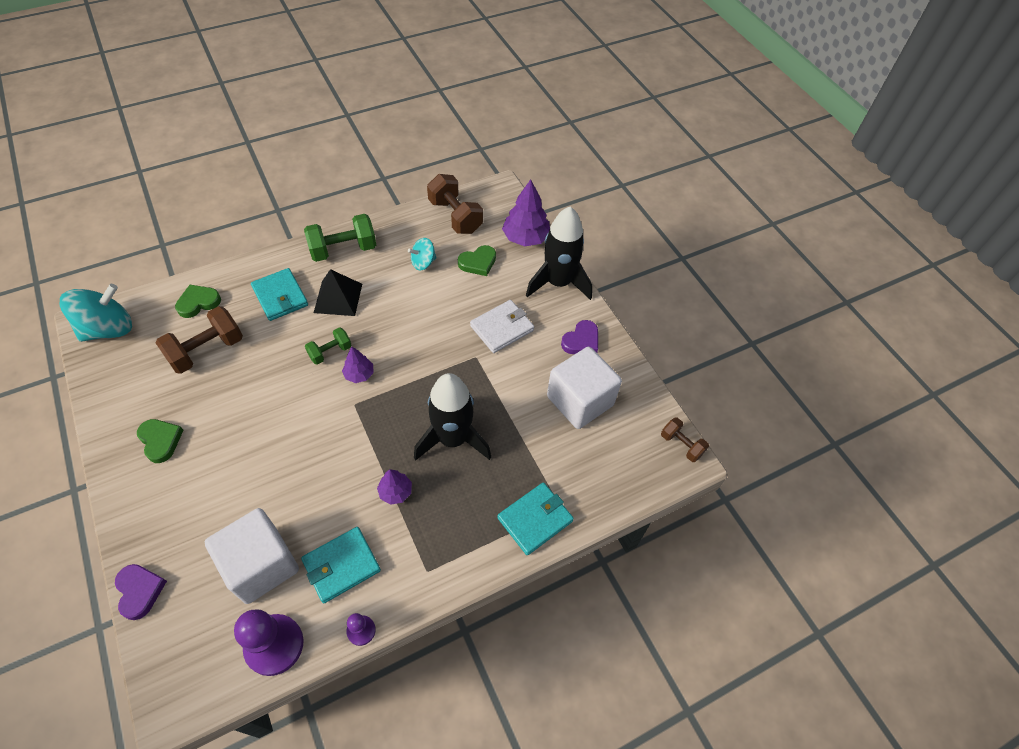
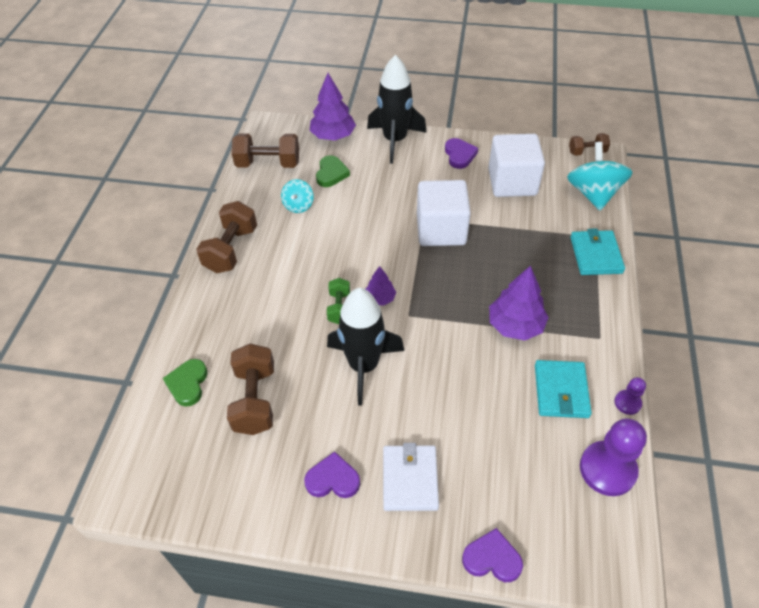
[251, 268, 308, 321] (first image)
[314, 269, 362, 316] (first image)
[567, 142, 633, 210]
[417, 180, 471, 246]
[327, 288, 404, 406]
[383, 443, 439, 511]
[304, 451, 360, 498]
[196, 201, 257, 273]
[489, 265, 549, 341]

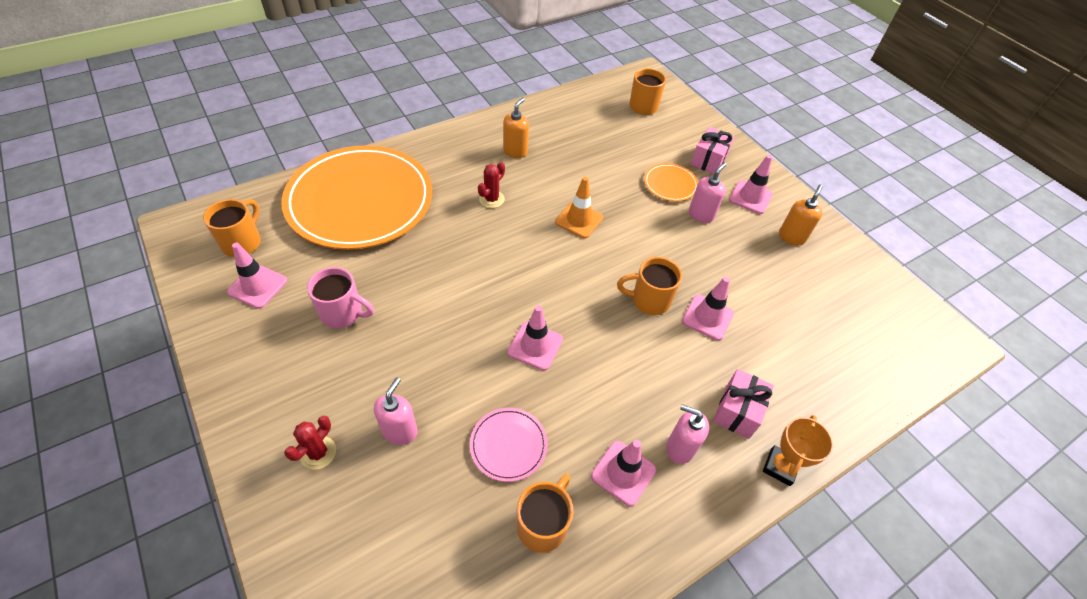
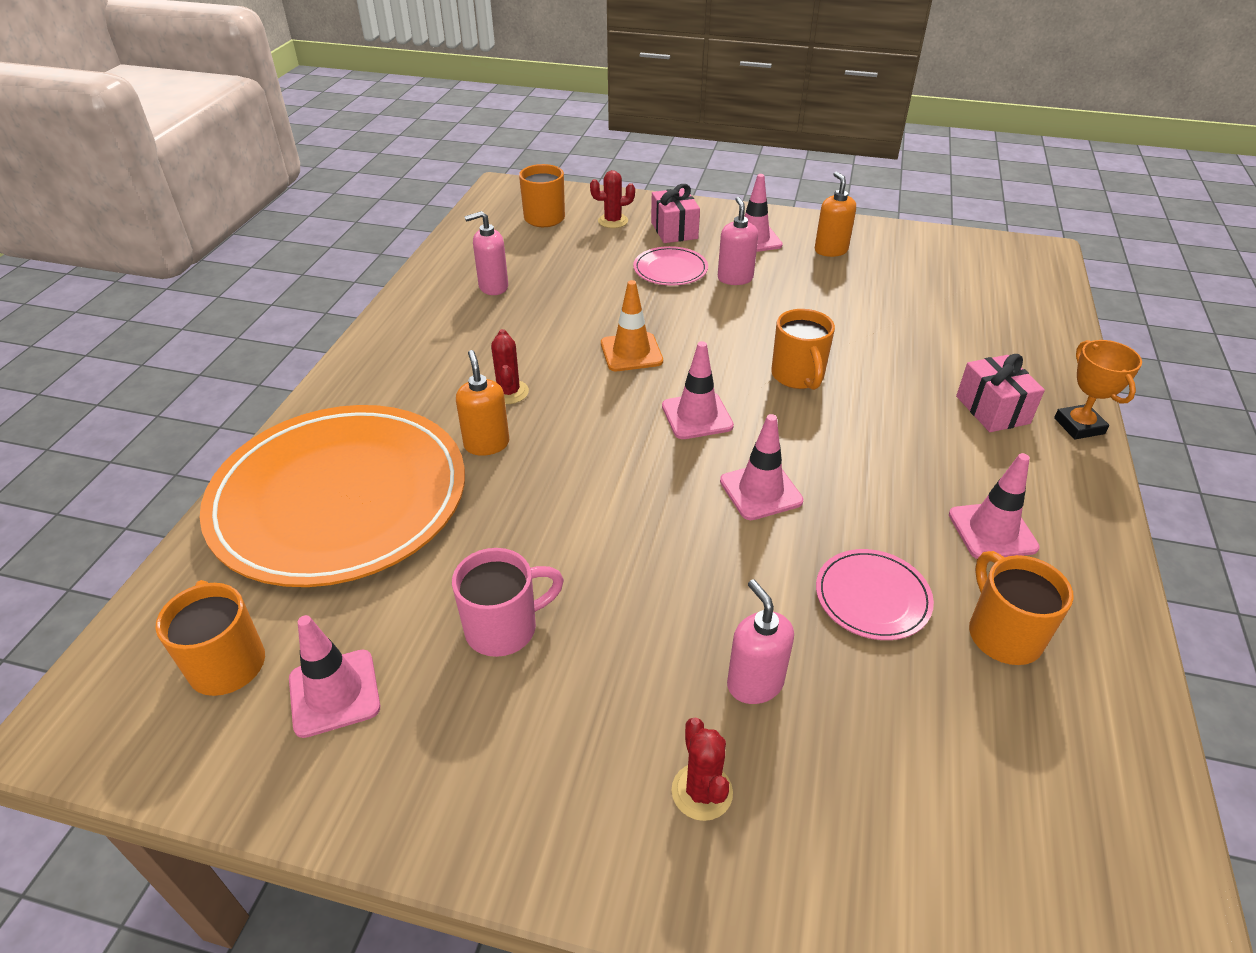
[590, 170, 635, 228]
[456, 350, 509, 456]
[464, 211, 508, 295]
[662, 341, 734, 439]
[633, 246, 708, 286]
[771, 309, 835, 390]

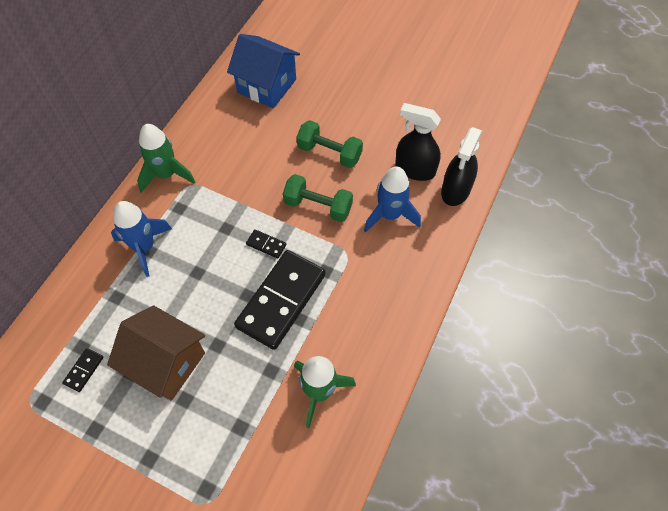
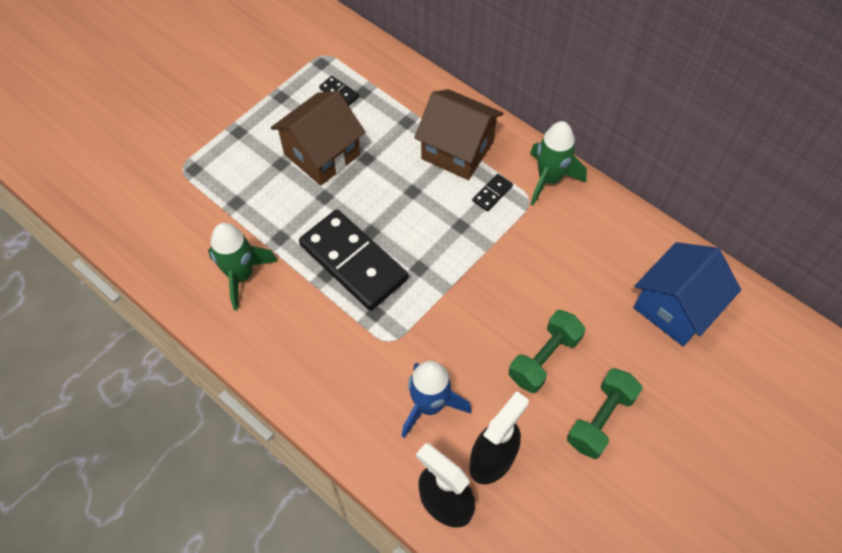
[472, 174, 513, 212]
[567, 368, 643, 459]
[414, 89, 504, 180]

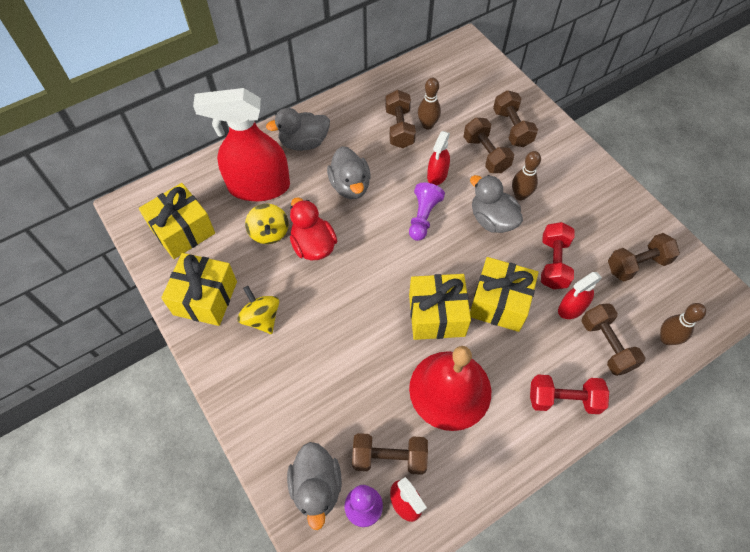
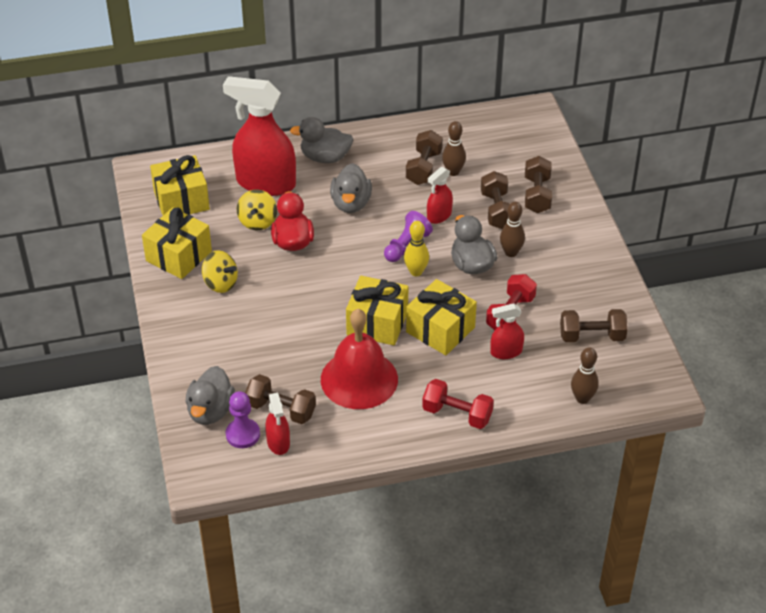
[581, 303, 646, 376] (first image)
[404, 221, 429, 276]
[202, 250, 238, 293]

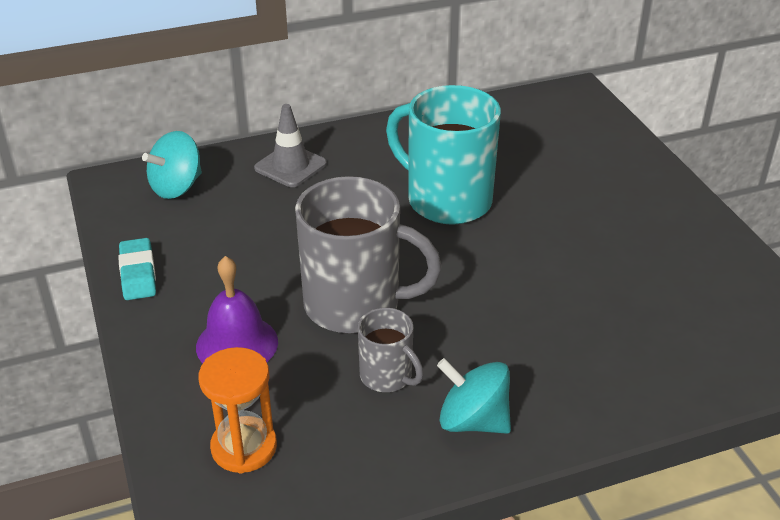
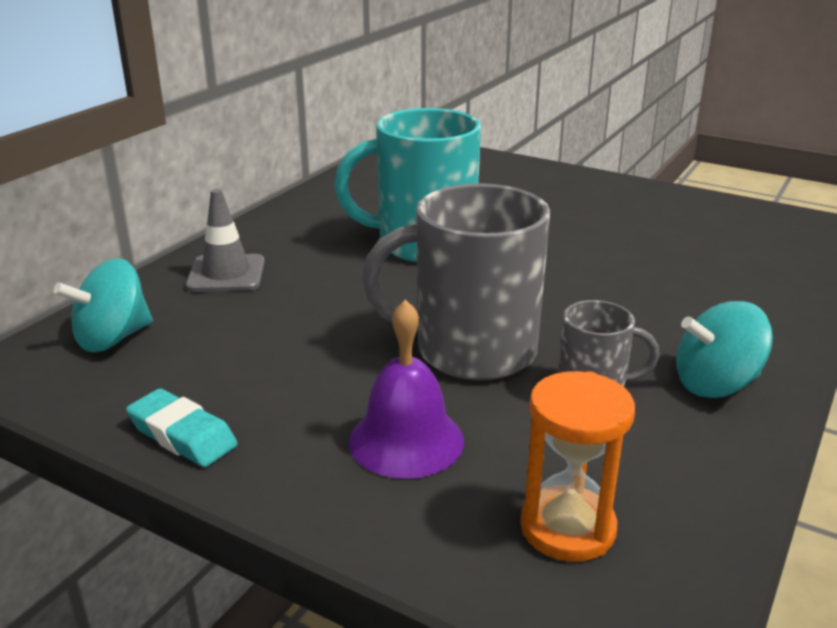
[53, 258, 153, 352]
[362, 183, 550, 381]

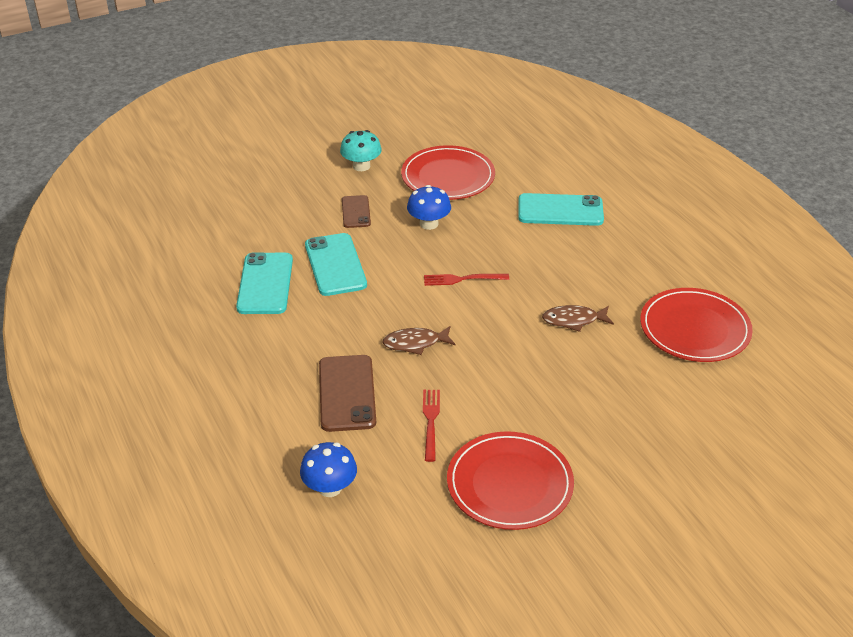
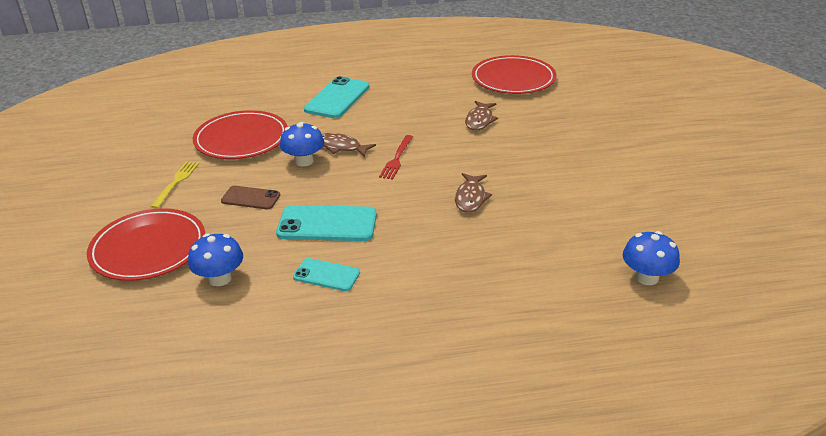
[319, 355, 376, 432] (first image)
[423, 390, 440, 462] (first image)
[188, 233, 243, 286]
[322, 133, 376, 157]
[87, 208, 205, 281]
[151, 161, 199, 209]
[293, 258, 360, 291]

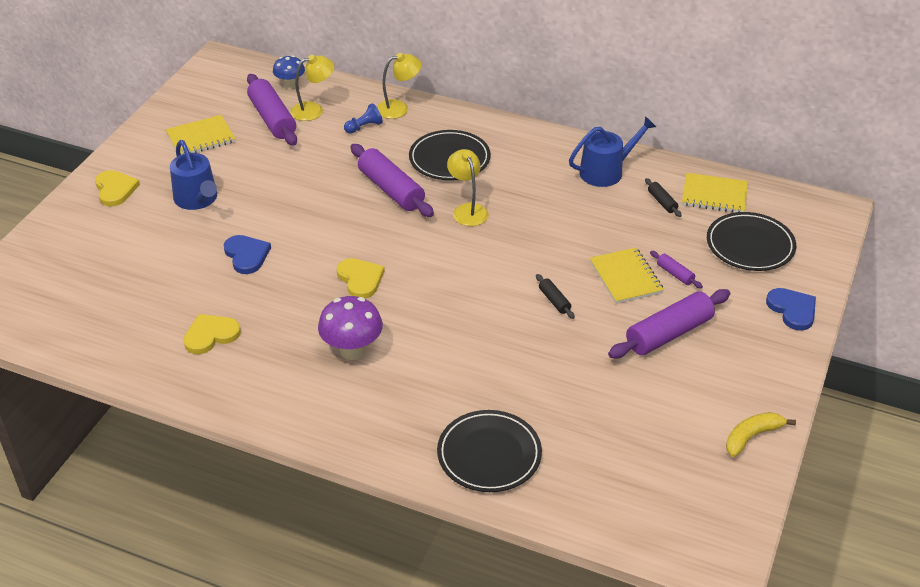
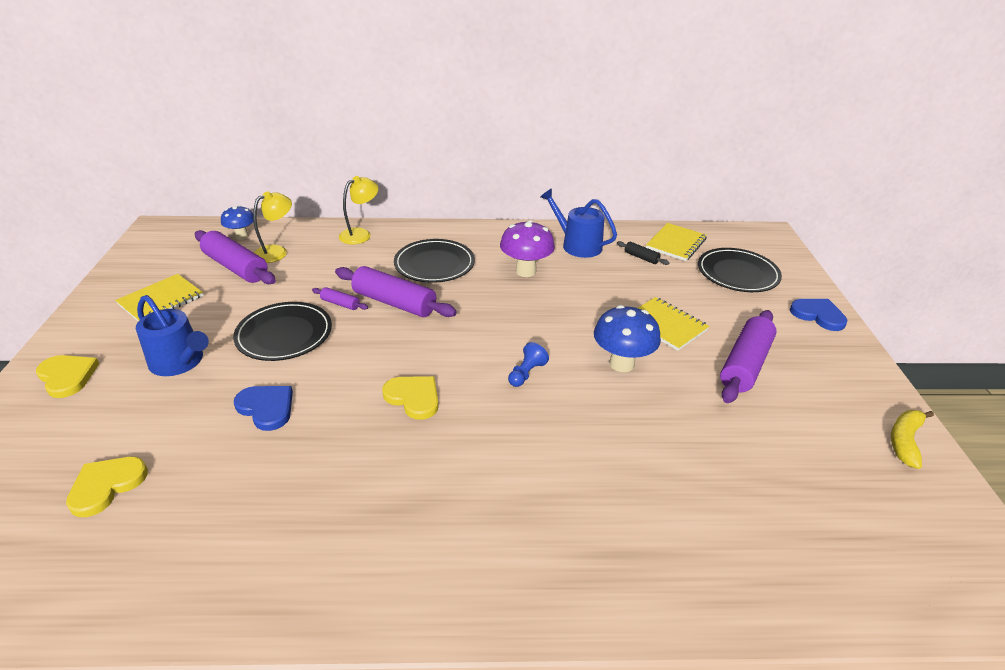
[447, 149, 489, 226] (first image)
[66, 457, 148, 517]
[500, 220, 555, 277]
[508, 342, 549, 387]
[233, 302, 332, 361]
[312, 287, 368, 310]
[594, 305, 661, 372]
[540, 189, 617, 258]
[646, 223, 707, 261]

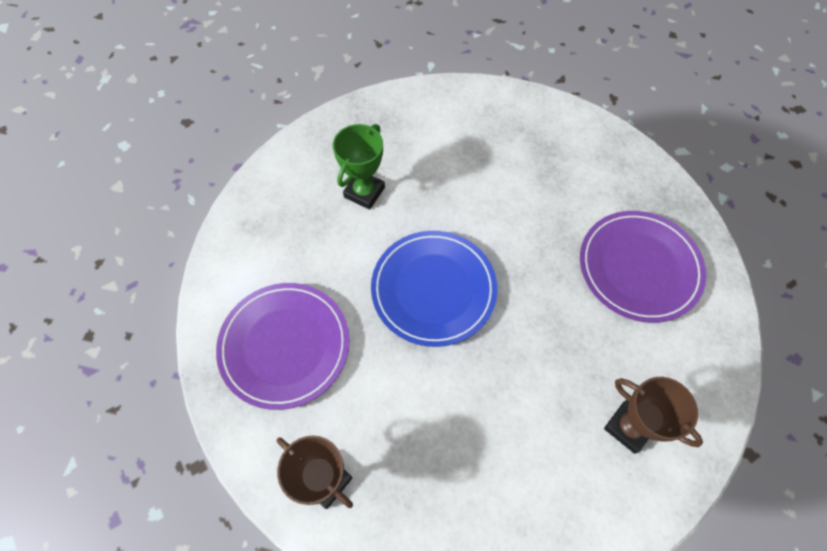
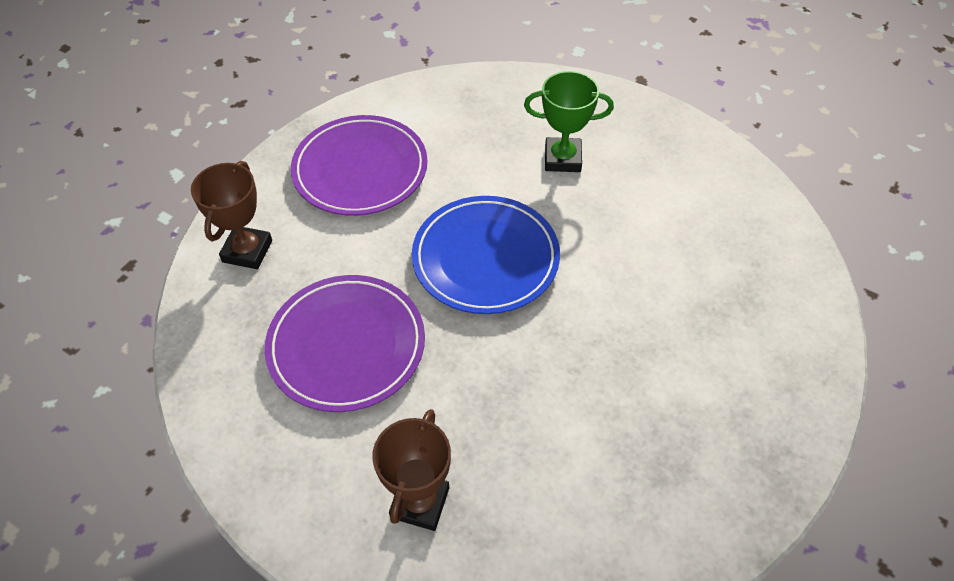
[265, 275, 425, 412]

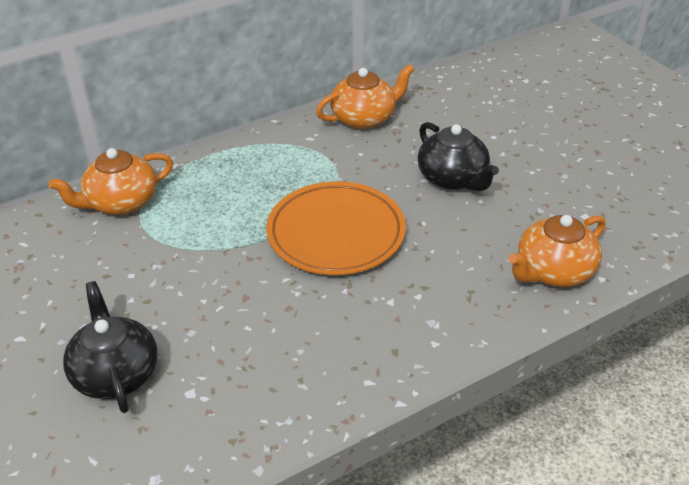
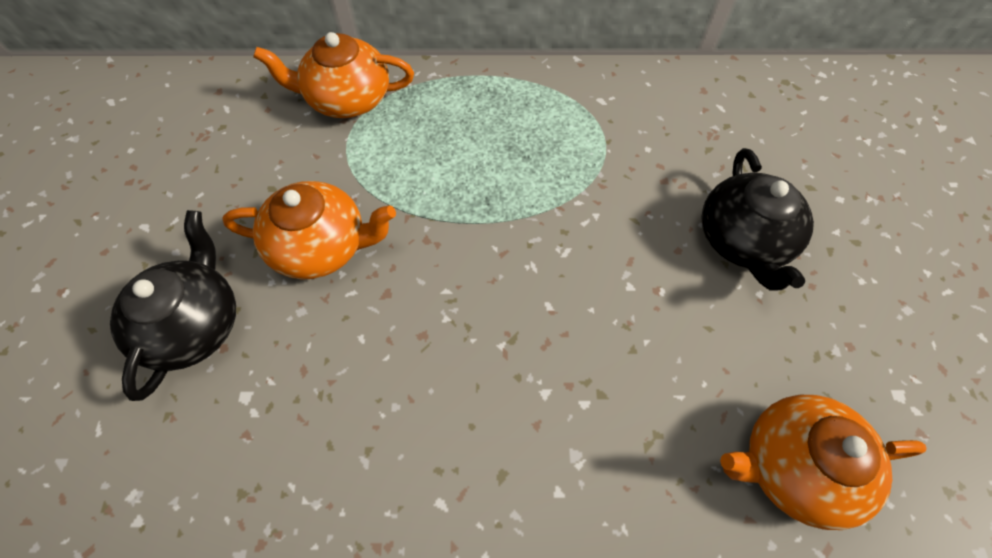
[266, 182, 406, 275] (first image)
[222, 181, 396, 280]

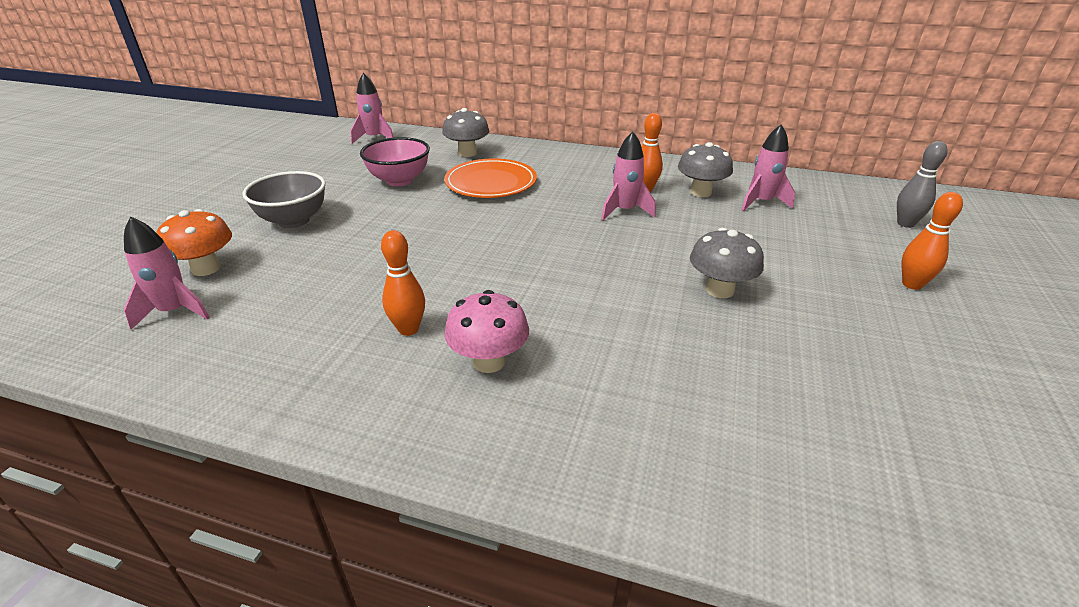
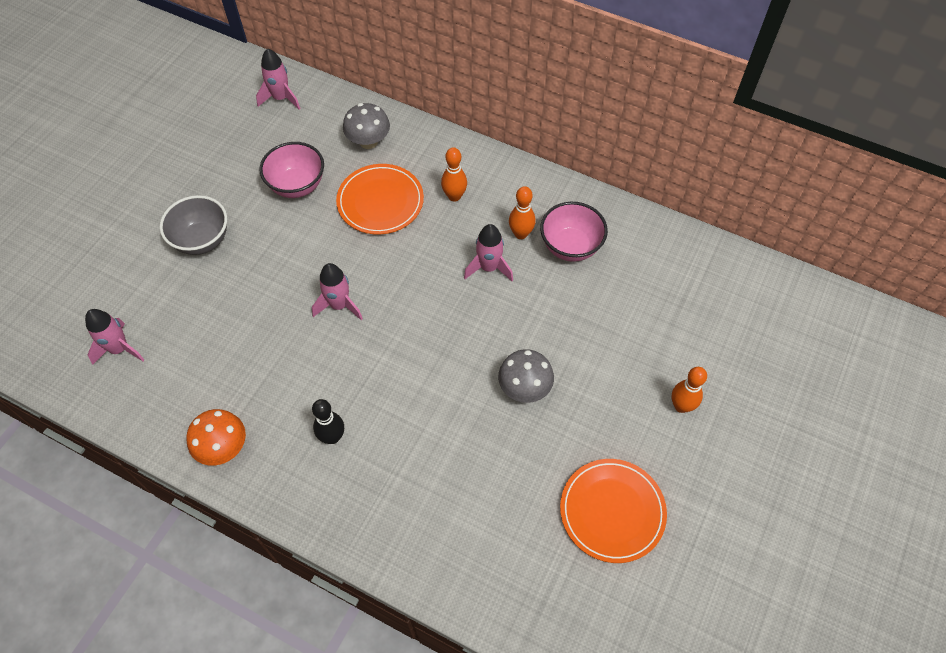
[897, 141, 948, 228] (first image)
[560, 459, 667, 563]
[186, 409, 246, 466]
[441, 147, 467, 202]
[312, 263, 363, 320]
[312, 399, 344, 444]
[540, 202, 608, 262]

